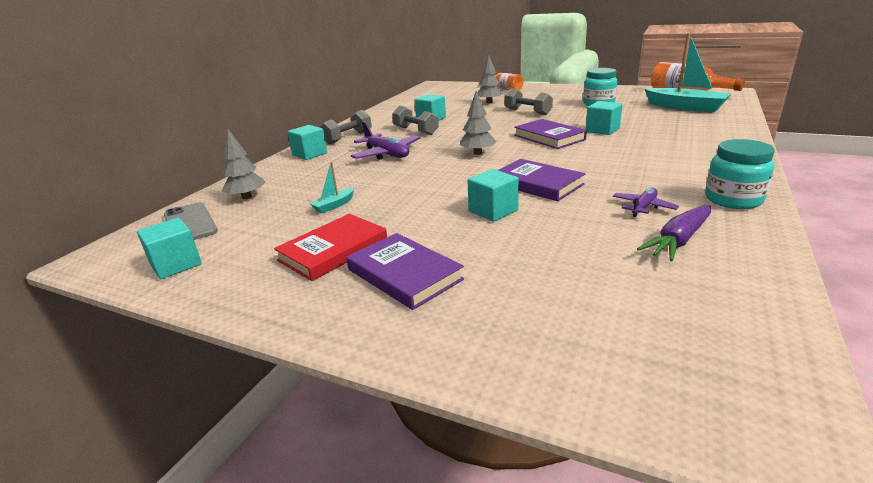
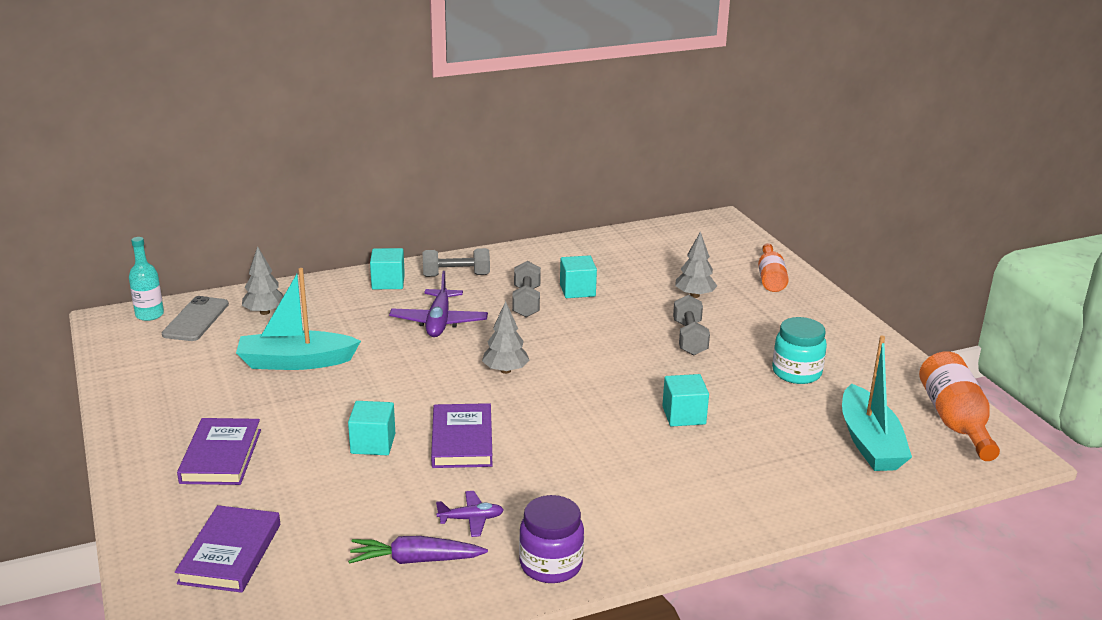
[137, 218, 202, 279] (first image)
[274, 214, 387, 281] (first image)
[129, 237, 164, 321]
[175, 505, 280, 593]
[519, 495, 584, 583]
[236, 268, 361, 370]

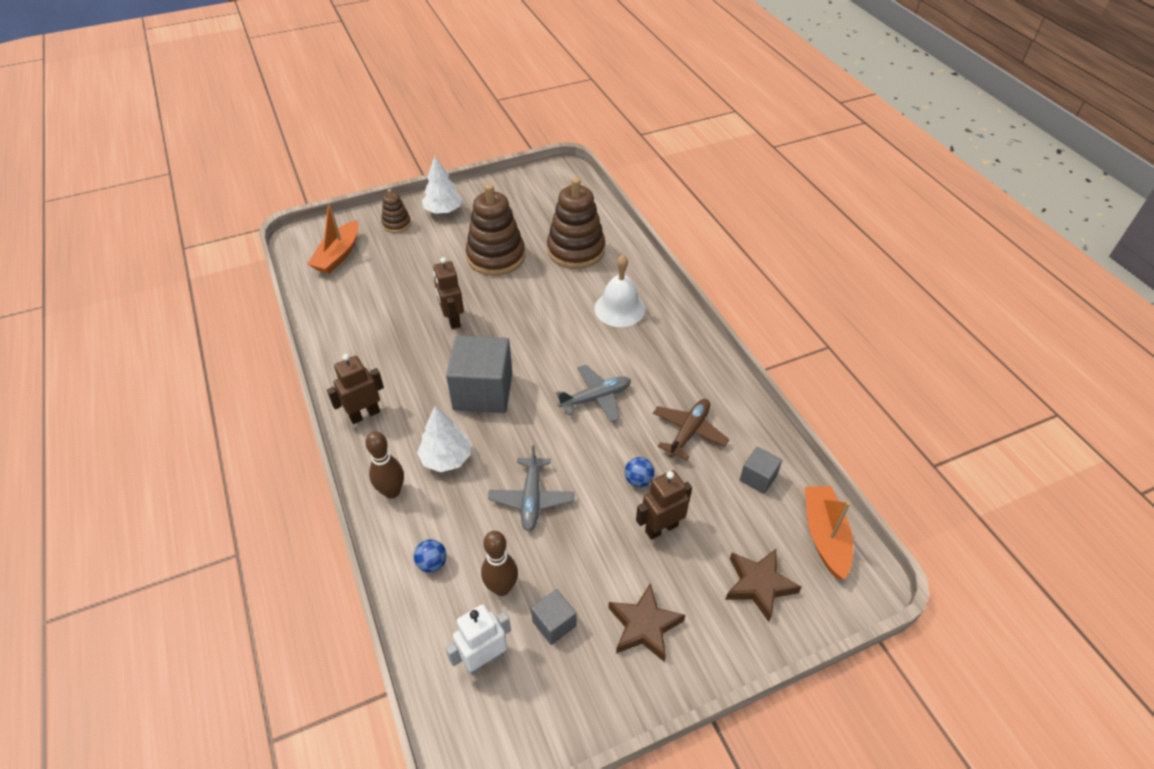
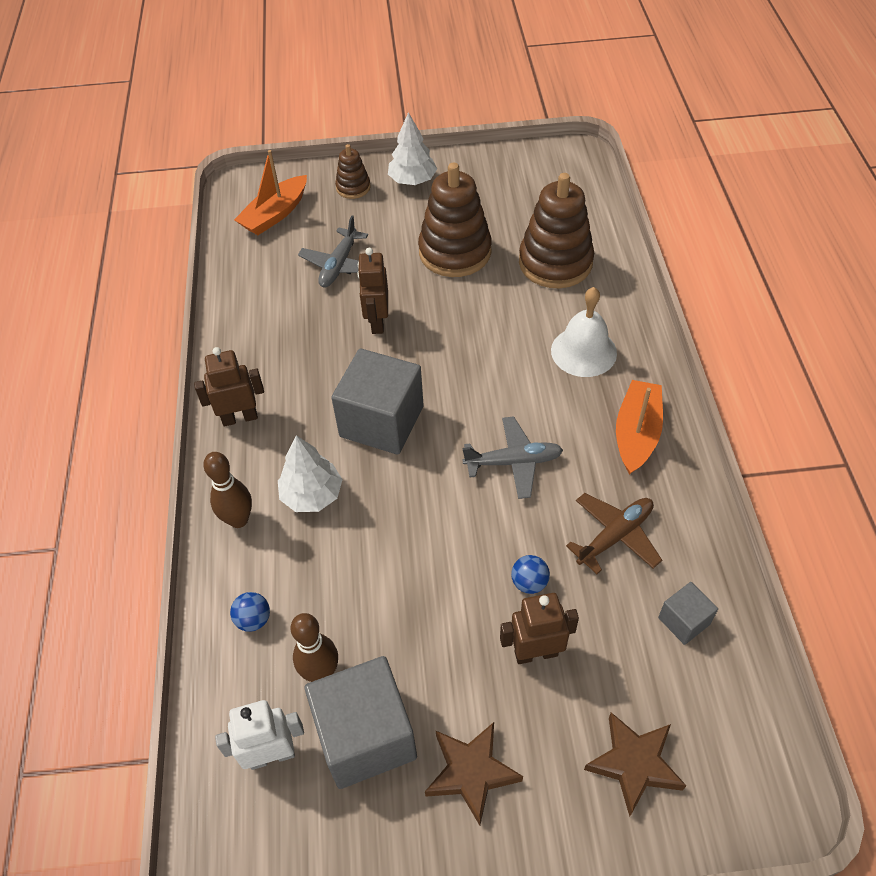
[298, 216, 368, 288]
[616, 380, 663, 475]
[305, 656, 417, 789]

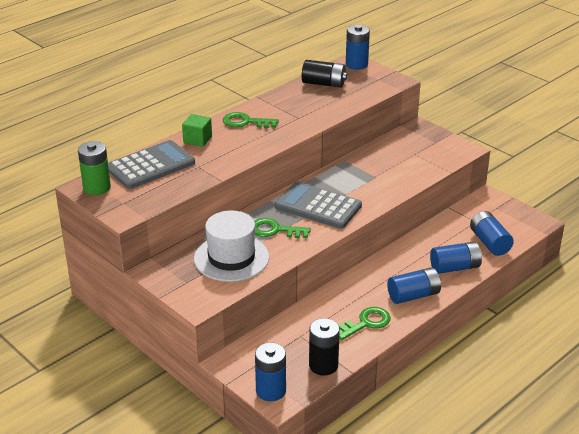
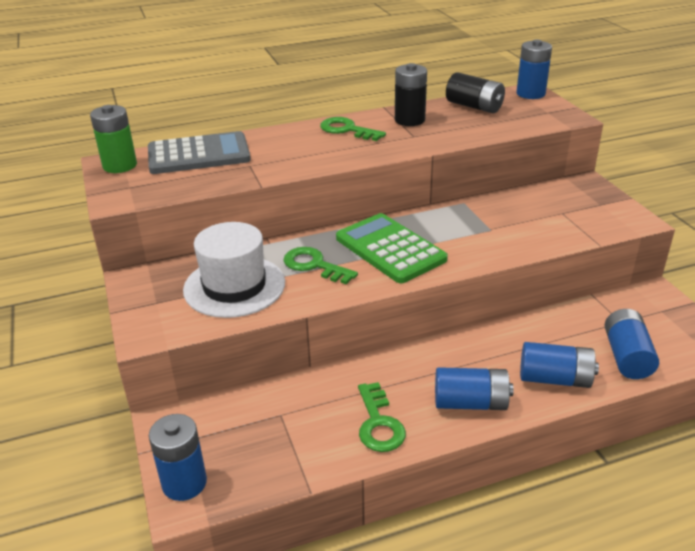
[182, 114, 212, 147] (first image)
[395, 63, 427, 126]
[336, 213, 448, 283]
[358, 382, 406, 452]

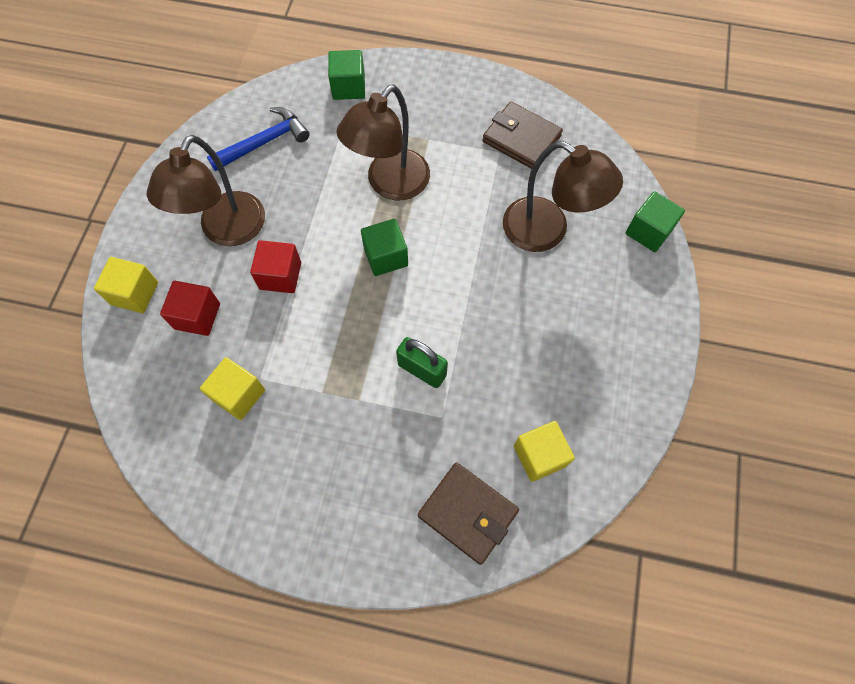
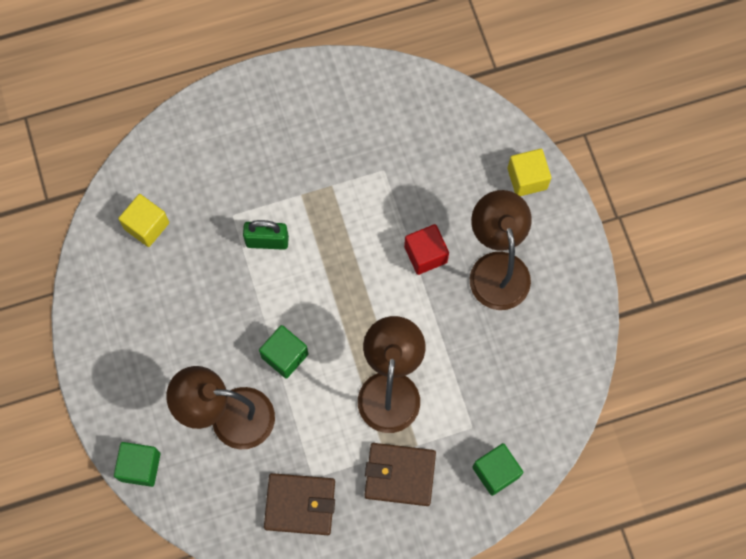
[160, 281, 220, 336] (first image)
[200, 357, 265, 420] (first image)
[207, 107, 310, 171] (first image)
[259, 325, 308, 379]
[365, 443, 436, 506]

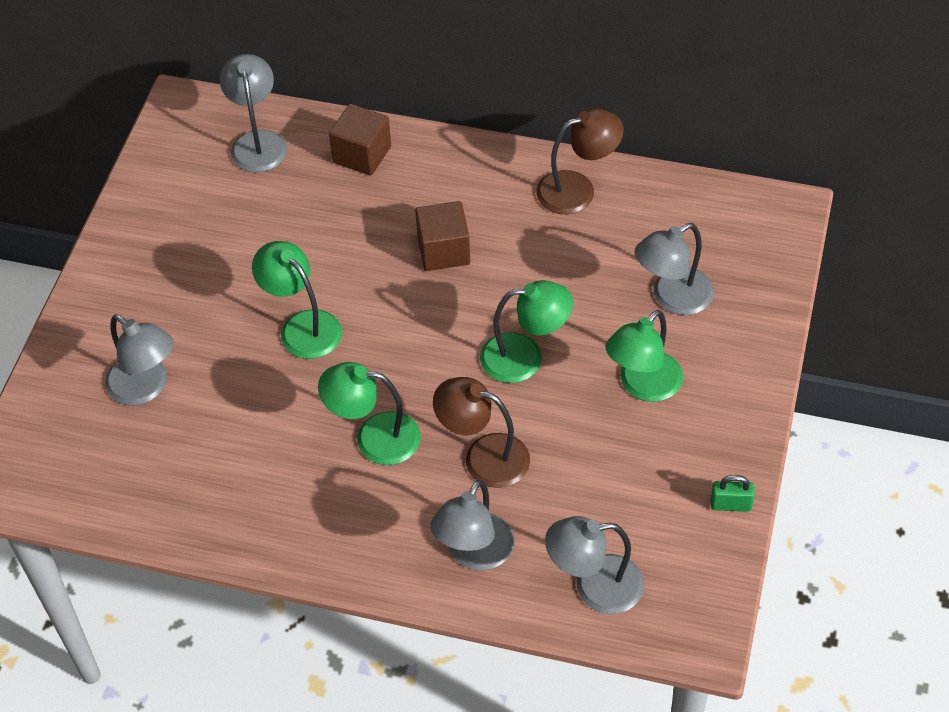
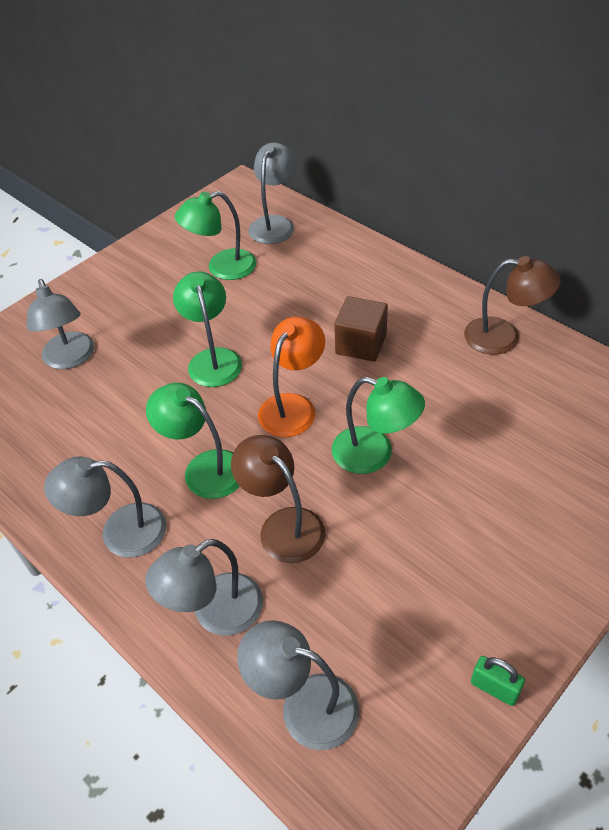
[329, 104, 391, 176] (first image)
[258, 317, 325, 437]
[175, 191, 256, 280]
[44, 456, 167, 557]

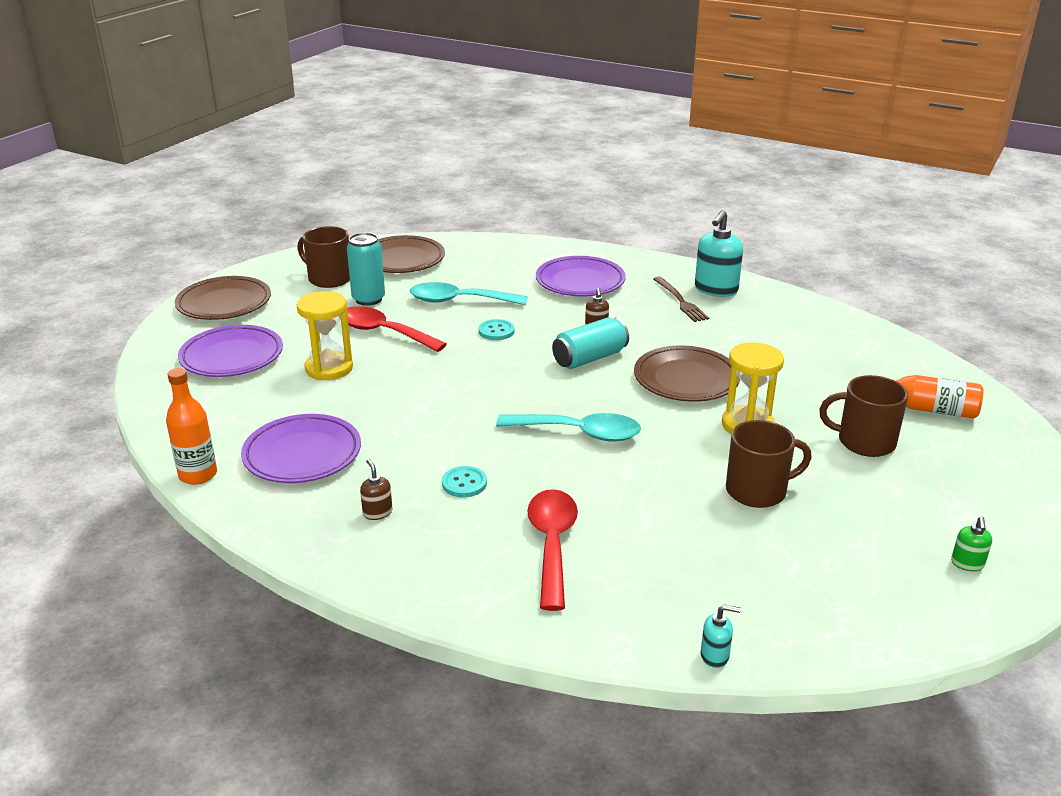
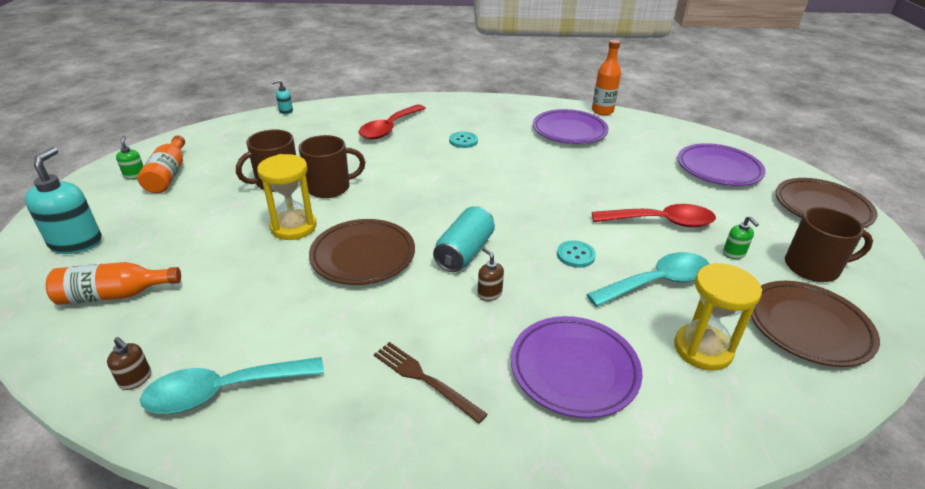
[138, 135, 185, 193]
[674, 263, 762, 371]
[107, 337, 151, 390]
[140, 357, 324, 414]
[25, 147, 102, 254]
[299, 135, 365, 198]
[723, 216, 759, 259]
[358, 104, 426, 140]

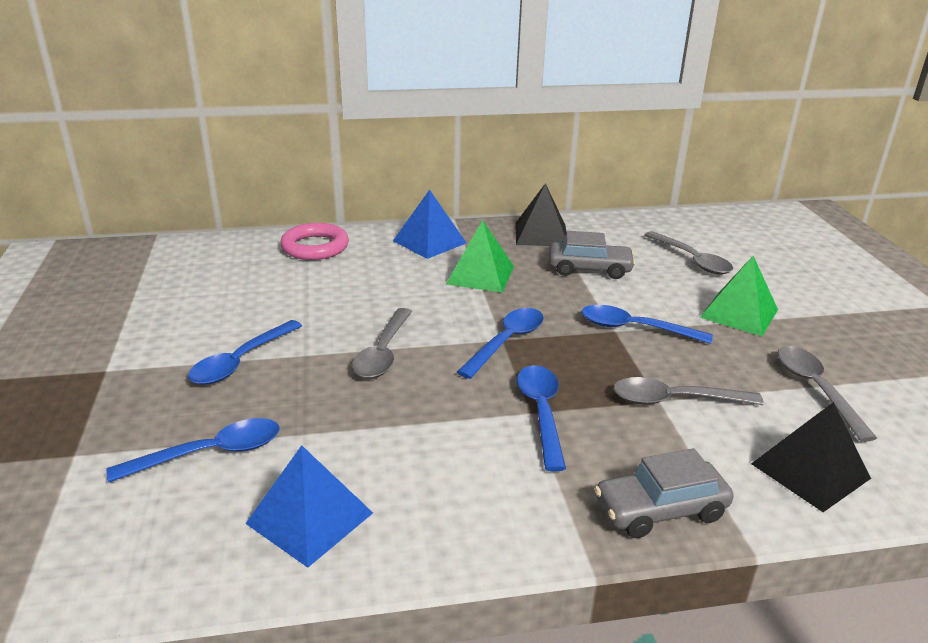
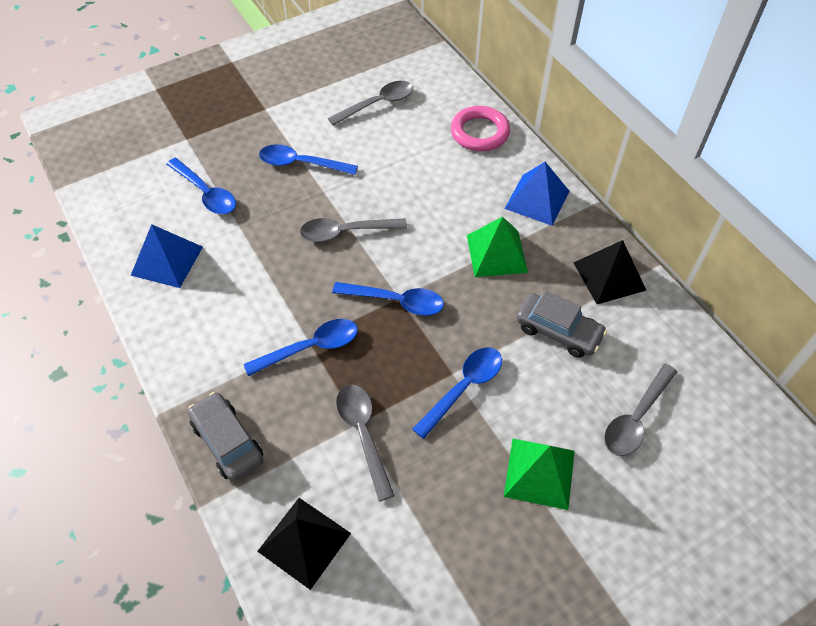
[328, 81, 413, 126]
[516, 291, 607, 358]
[412, 347, 502, 439]

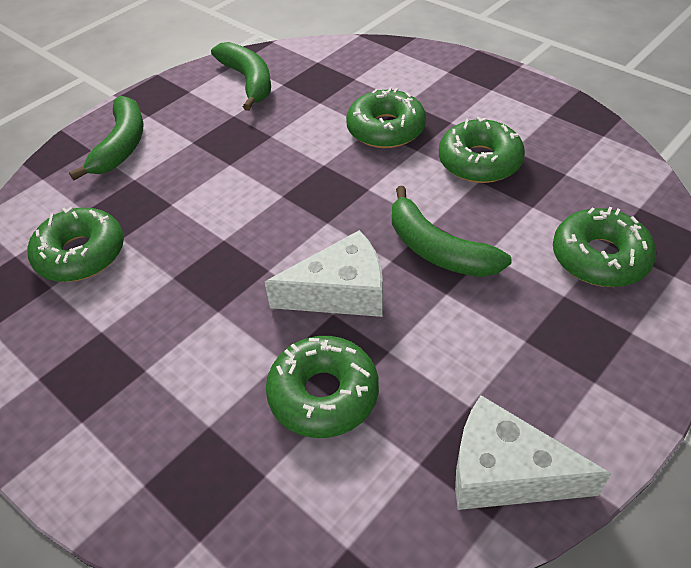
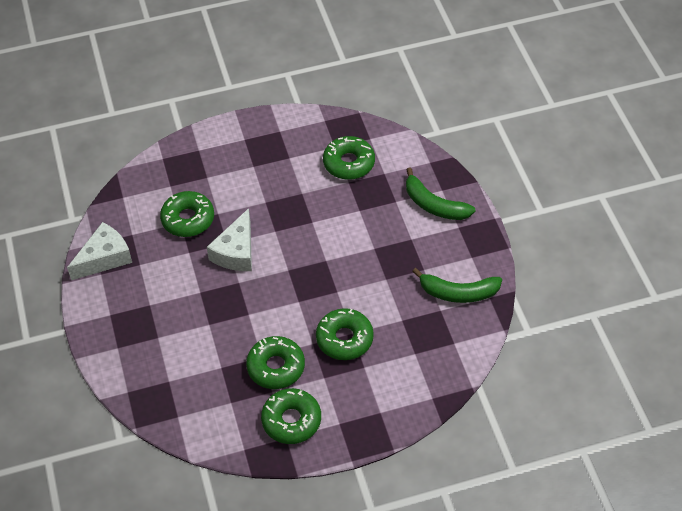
[392, 186, 512, 277] (first image)
[261, 388, 321, 444]

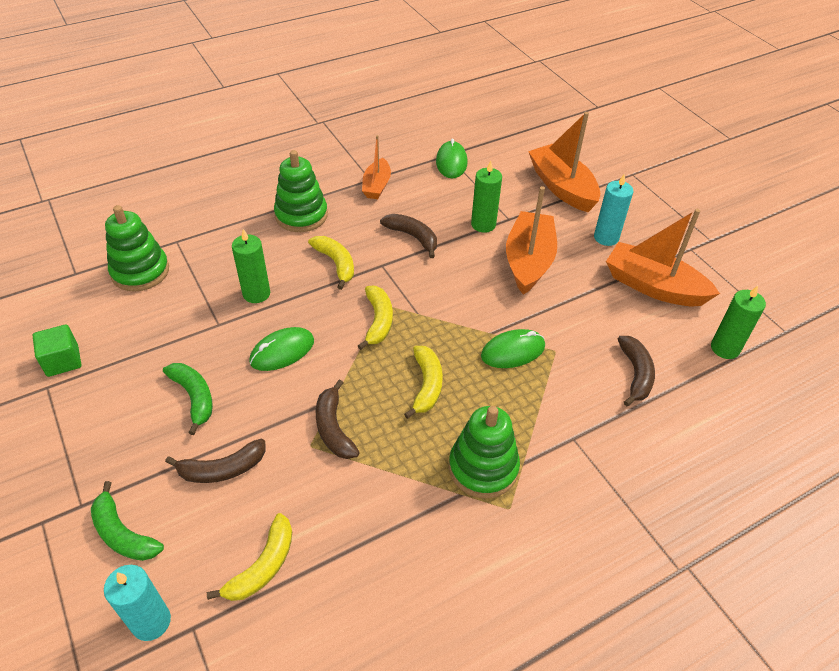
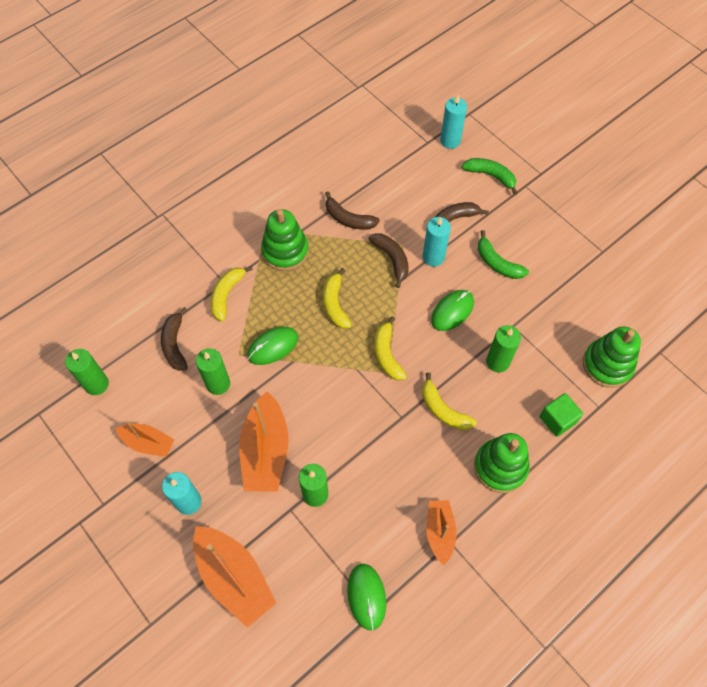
[196, 348, 230, 395]
[423, 217, 451, 267]
[540, 393, 583, 437]
[211, 266, 253, 321]
[325, 191, 380, 230]
[115, 420, 174, 457]

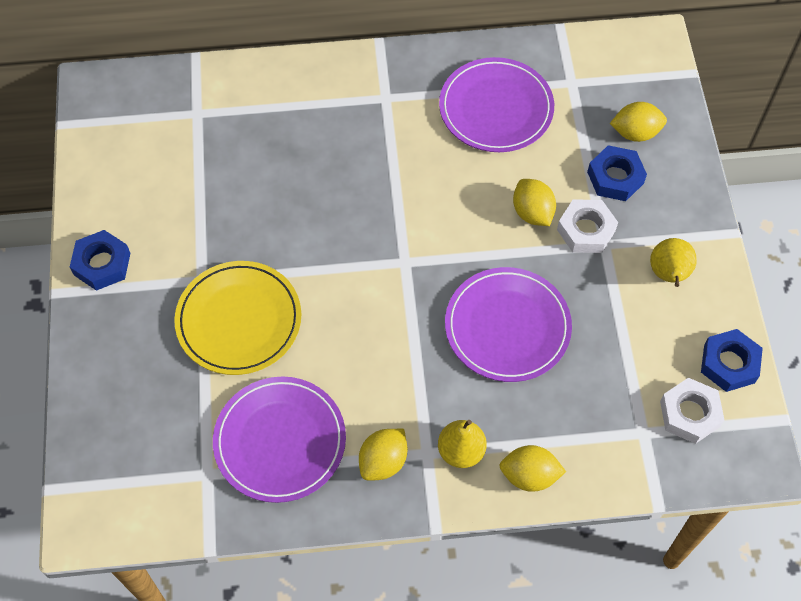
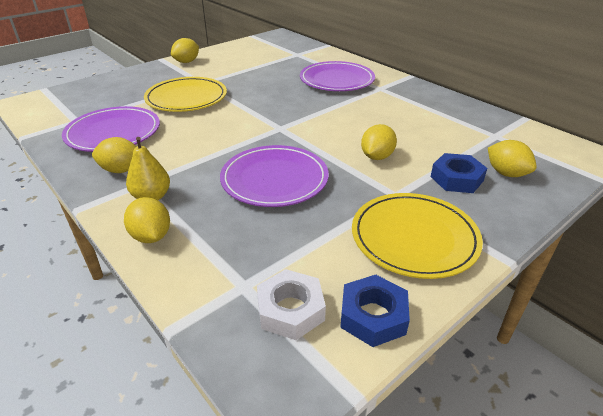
[557, 199, 618, 253] (first image)
[300, 61, 375, 91]
[171, 38, 199, 63]
[352, 193, 483, 279]

